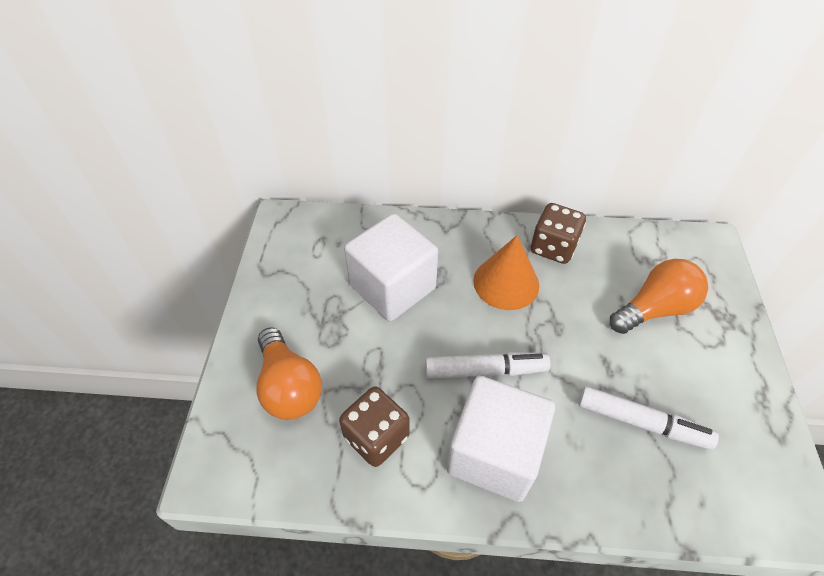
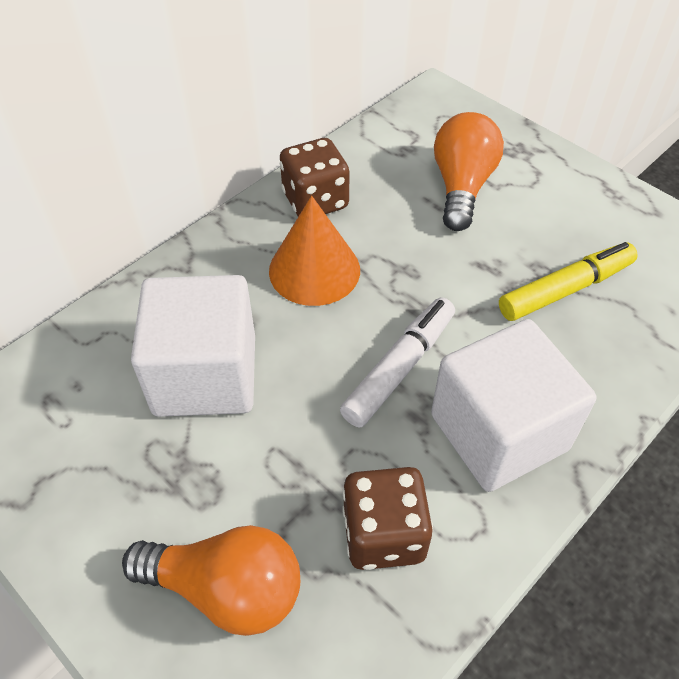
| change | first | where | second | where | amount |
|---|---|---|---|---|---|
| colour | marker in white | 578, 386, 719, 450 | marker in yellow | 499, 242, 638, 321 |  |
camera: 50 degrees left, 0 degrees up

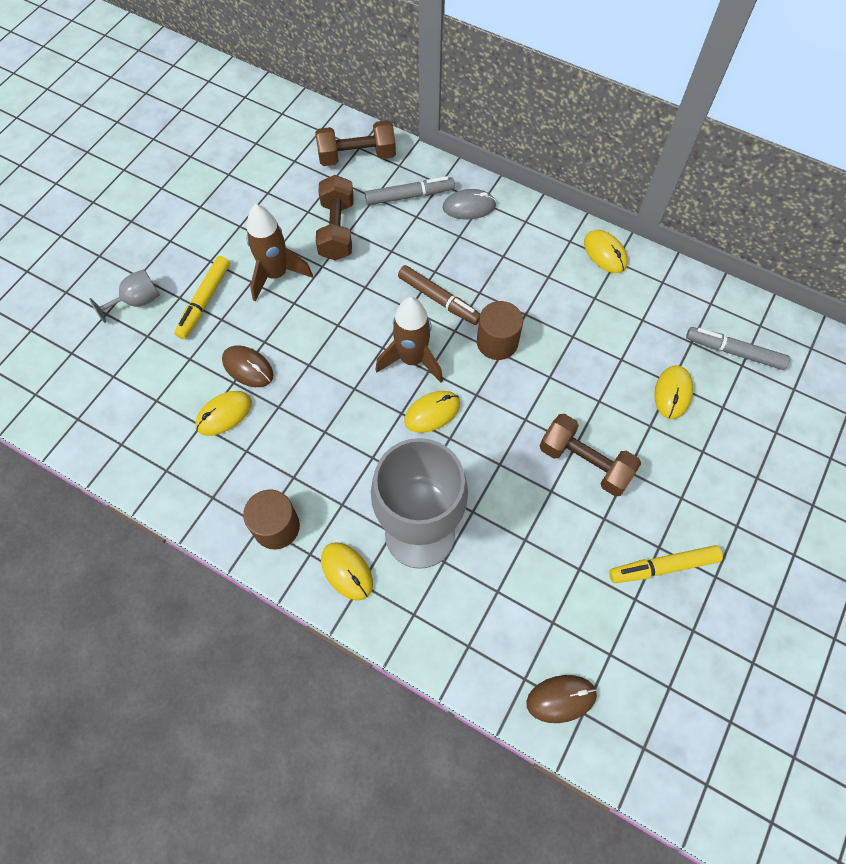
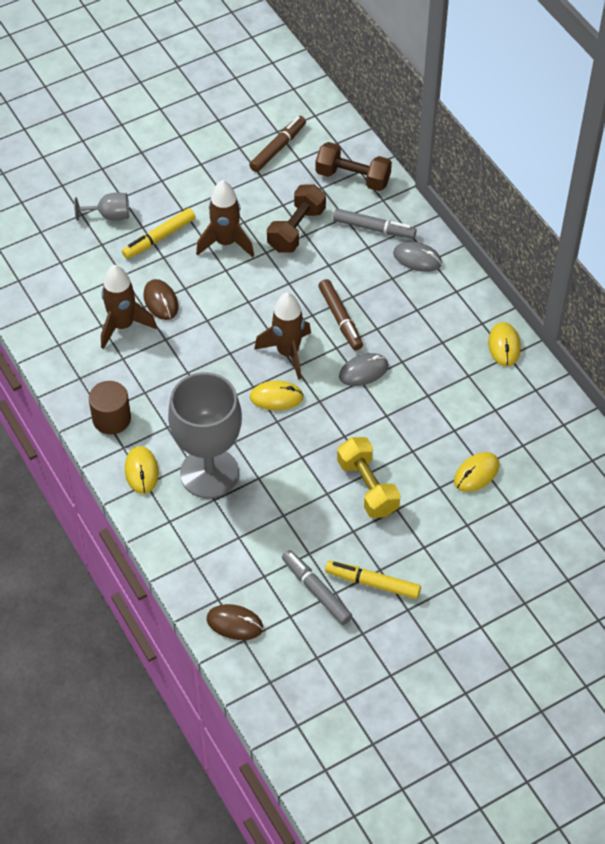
| change | first | where | second | where | amount |
|---|---|---|---|---|---|
| appeared |  |  | marker in brown | 249, 116, 306, 172 |  |
| relocated | marker in grey | 686, 327, 790, 370 |  | 282, 550, 352, 625 |  |
| exchanged | mouse in yellow | 195, 391, 252, 436 | rocket in brown | 101, 265, 157, 349 |  |
| exchanged | cylinder in brown | 477, 301, 523, 360 | mouse in grey | 339, 353, 389, 386 |  |
| colour | dumbbell in brown | 540, 414, 641, 496 | dumbbell in yellow | 337, 437, 401, 518 |  |
camera: 30 degrees right, 10 degrees down

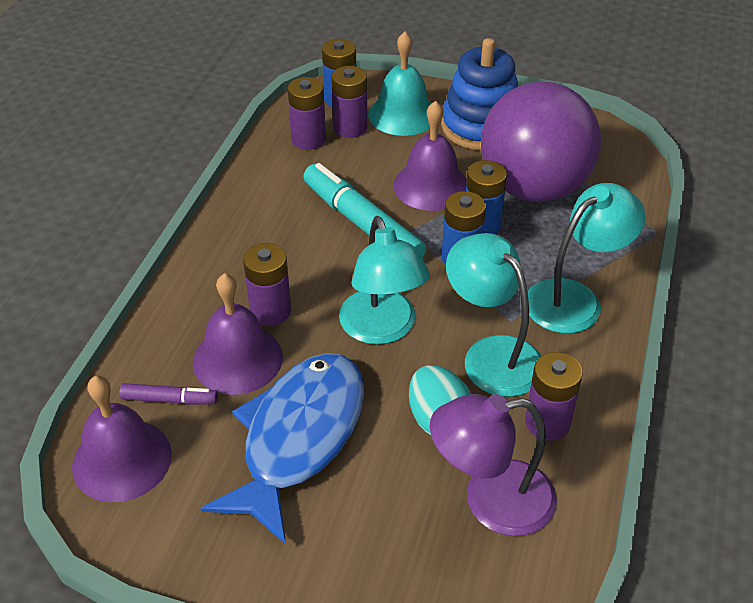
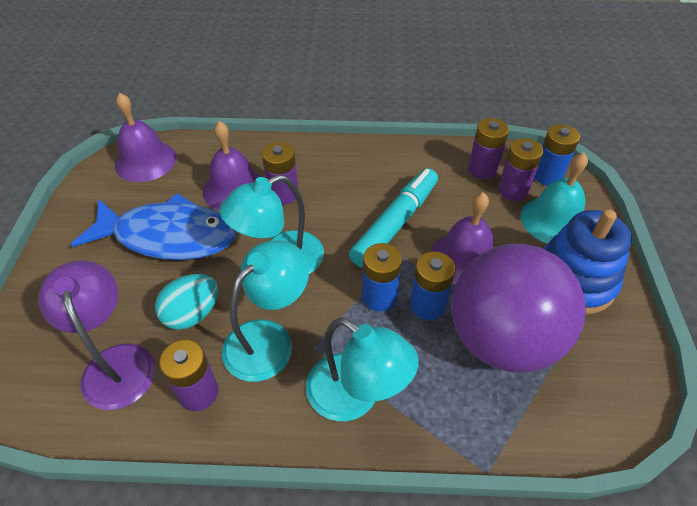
| change | first | where | second | where | amount |
|---|---|---|---|---|---|
| missing | marker in purple | 119, 383, 218, 405 |  |  |  |
camera: 75 degrees right, 5 degrees up

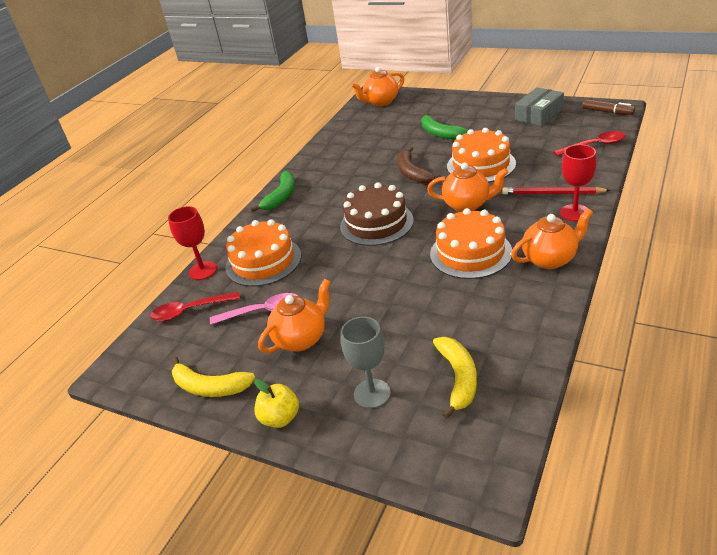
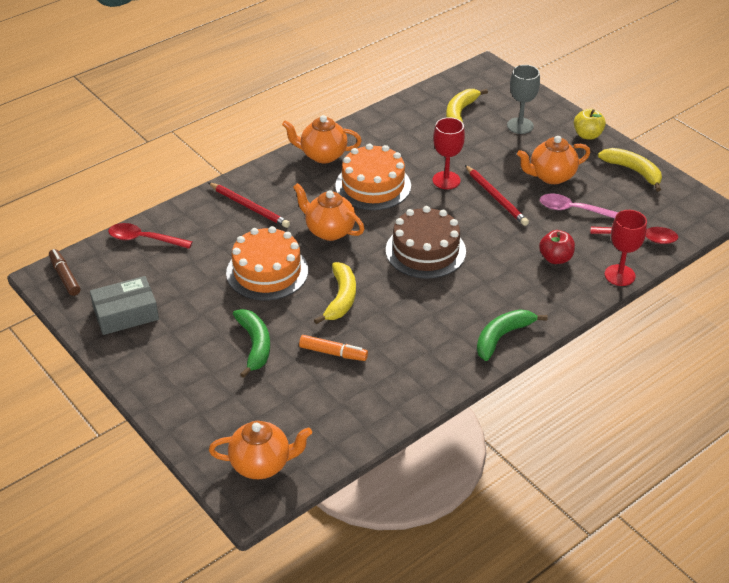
| change | first | where | second | where | amount |
|---|---|---|---|---|---|
| appeared |  |  | marker in orange | 299, 335, 368, 361 |  |
| appeared |  |  | pencil in red | 465, 165, 529, 226 |  |
| relocated | goblet in red | 560, 144, 597, 221 |  | 433, 117, 465, 189 |  |
| exchanged | cake in orange | 226, 219, 301, 287 | apple in red | 539, 230, 575, 264 |  |
| colour | banana in brown | 397, 146, 435, 184 | banana in yellow | 314, 262, 356, 324 |  |
camera: 160 degrees left, 5 degrees up

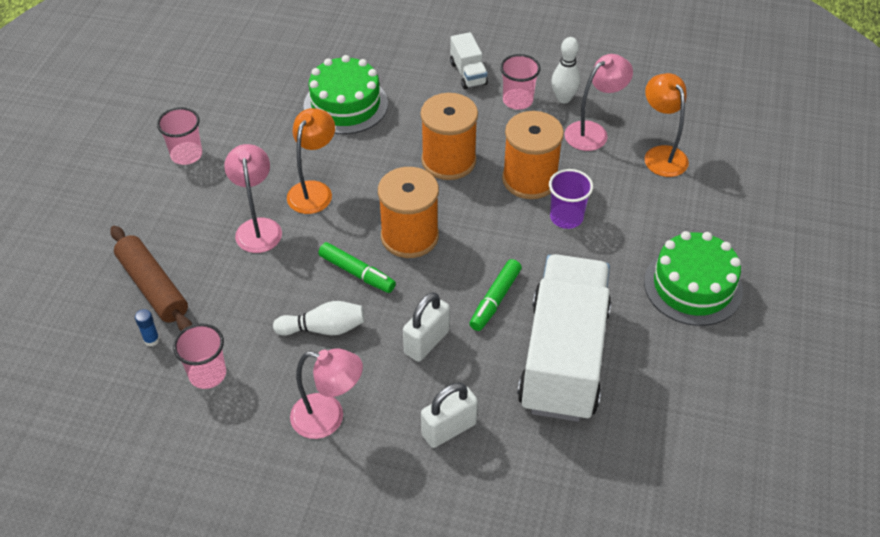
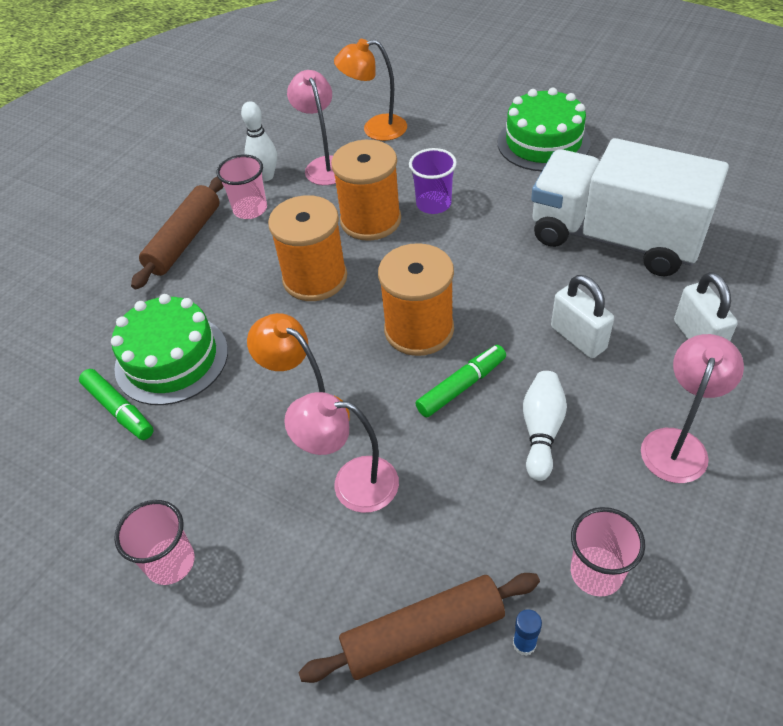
| change | first | where | second | where | amount |
|---|---|---|---|---|---|
| relocated | marker in green | 470, 259, 522, 331 |  | 79, 369, 154, 440 |  |
| exchanged | truck in white | 450, 32, 488, 89 | rolling pin in brown | 131, 177, 224, 289 |  |
camera: 70 degrees left, 0 degrees up

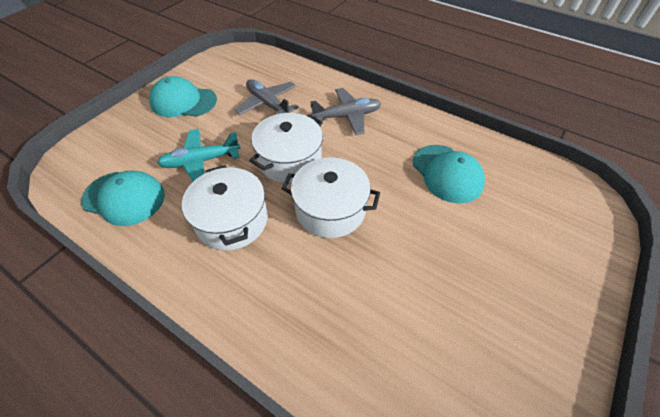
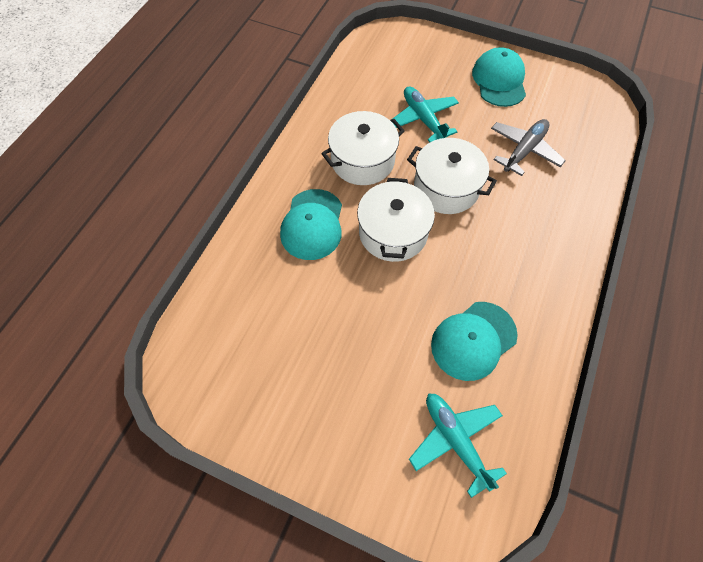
| change | first | where | second | where | amount |
|---|---|---|---|---|---|
| missing | plane in grey | 310, 88, 381, 135 |  |  |  |
| appeared |  |  | plane in turquoise | 409, 393, 507, 498 |  |
| relocated | cap in turquoise | 81, 171, 165, 226 |  | 280, 189, 342, 260 |  |
camera: 80 degrees right, 10 degrees up

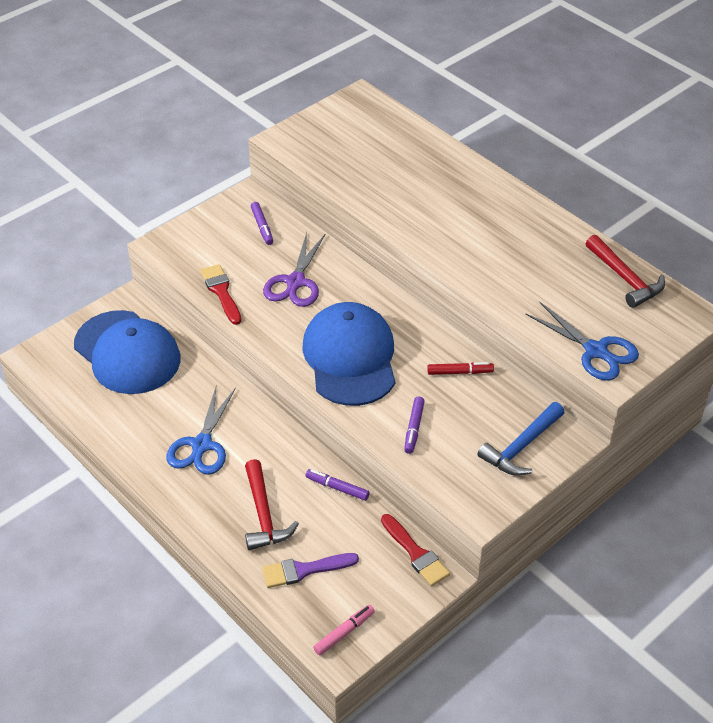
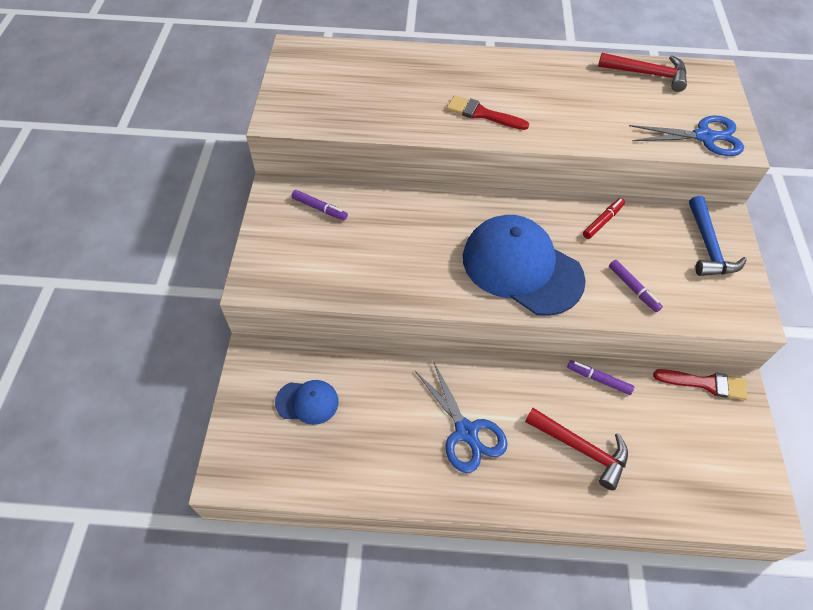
| change | first | where | second | where | amount |
|---|---|---|---|---|---|
| missing | brush in purple | 262, 553, 359, 588 |  |  |  |
| missing | scissors in purple | 263, 232, 325, 307 |  |  |  |
| missing | marker in pink | 313, 605, 375, 655 |  |  |  |
| relocated | brush in red | 200, 264, 241, 325 |  | 447, 95, 529, 130 |  |
| spun | marker in purple | 305, 469, 370, 501 |  | 567, 360, 634, 395 | 45 degrees clockwise |
| size | cap in blue | 74, 310, 180, 394 |  | 275, 380, 339, 425 | x0.48 |
camera: 45 degrees left, 10 degrees up

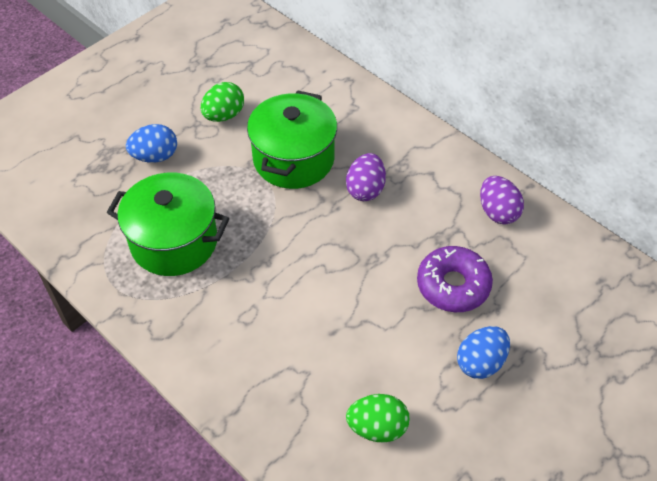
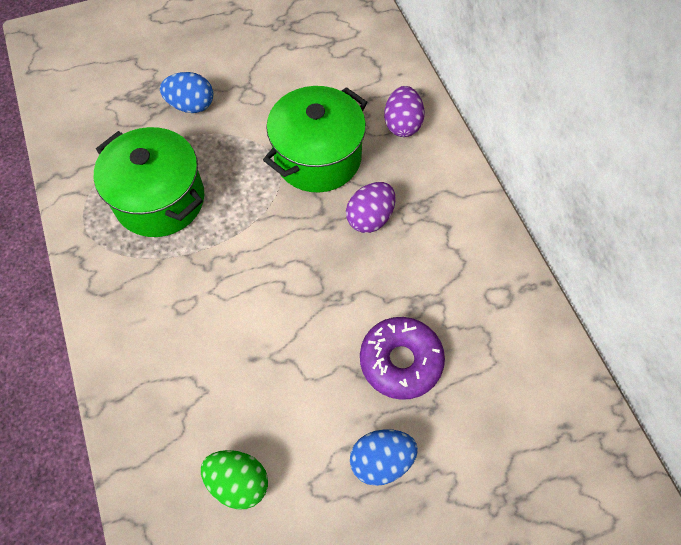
| change | first | where | second | where | amount |
|---|---|---|---|---|---|
| missing | egg in green | 201, 82, 244, 122 |  |  |  |
| relocated | egg in purple | 480, 176, 524, 225 |  | 384, 86, 425, 137 |  |
camera: 25 degrees right, 10 degrees up

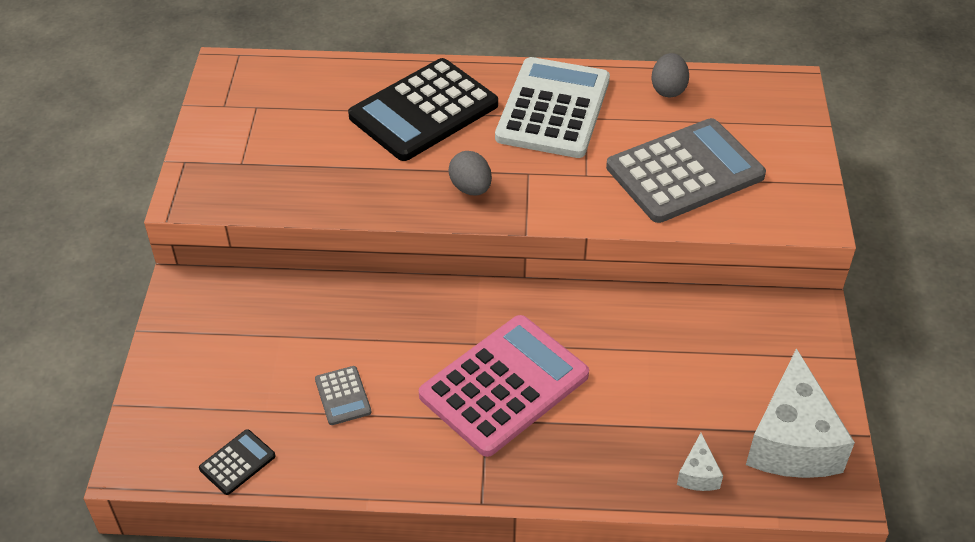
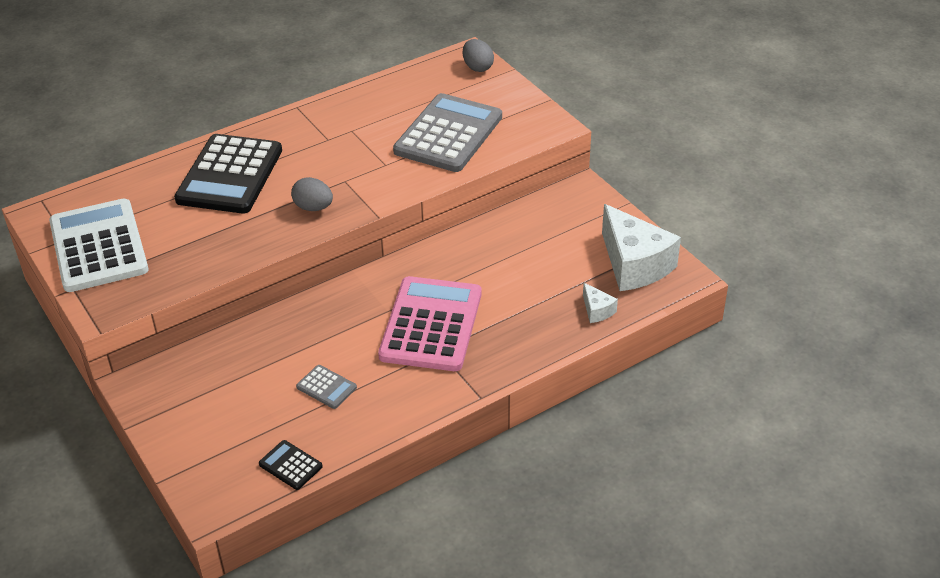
| change | first | where | second | where | amount |
|---|---|---|---|---|---|
| relocated | calculator in white | 495, 57, 610, 158 |  | 49, 198, 149, 292 |  |
| relocated | egg in grey | 651, 53, 689, 97 |  | 463, 39, 494, 72 |  |
| spun | calculator in black | 199, 429, 275, 495 |  | 259, 440, 323, 490 | 60 degrees counterclockwise |
camera: 35 degrees left, 5 degrees down

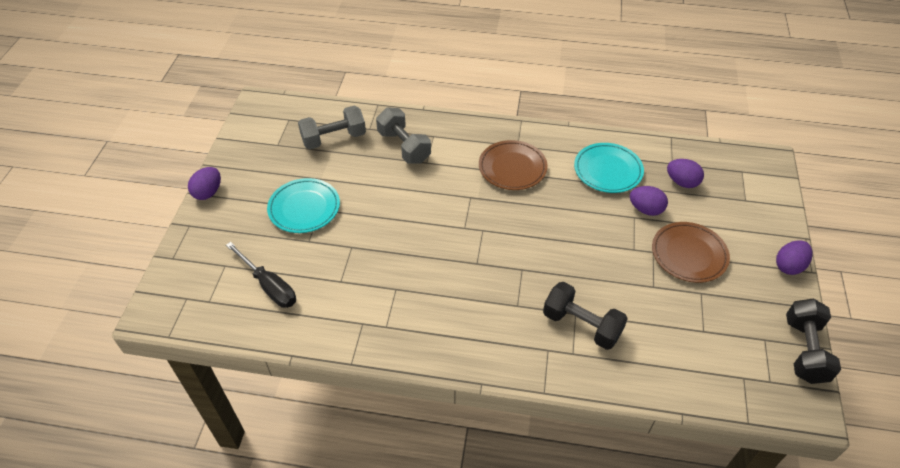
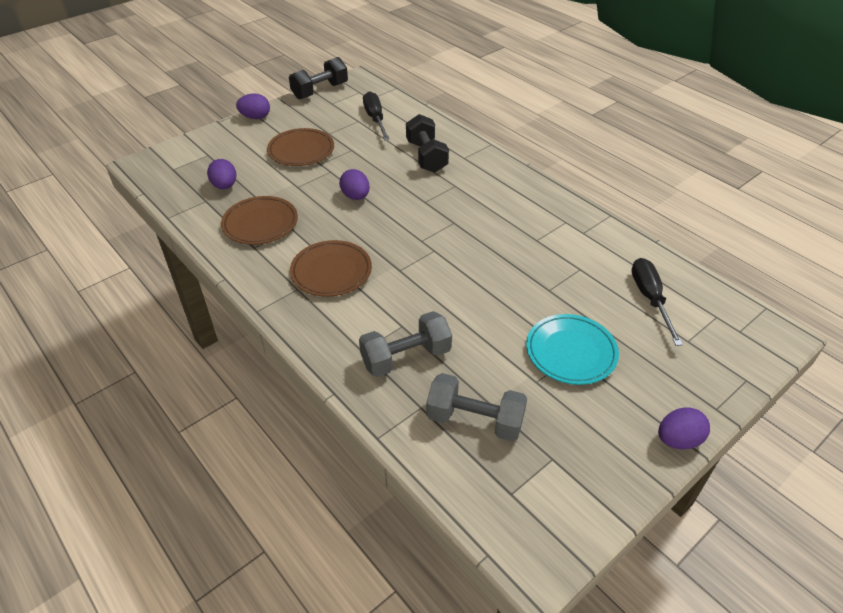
| change | first | where | second | where | amount |
|---|---|---|---|---|---|
| appeared |  |  | screwdriver in black | 363, 91, 390, 140 |  |
| relocated | egg in purple | 630, 186, 668, 216 |  | 339, 169, 370, 200 |  |
| colour | plate in turquoise | 574, 143, 644, 193 | plate in brown | 221, 196, 298, 245 |  |
| spun | dumbbell in grey | 376, 107, 431, 164 |  | 359, 311, 452, 377 | 60 degrees clockwise |
camera: 140 degrees left, 5 degrees down

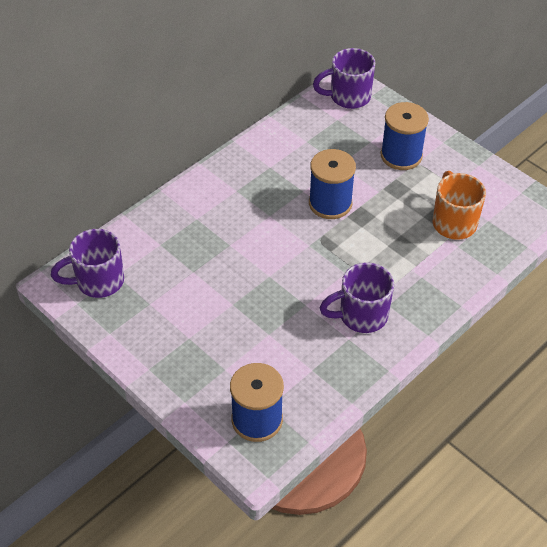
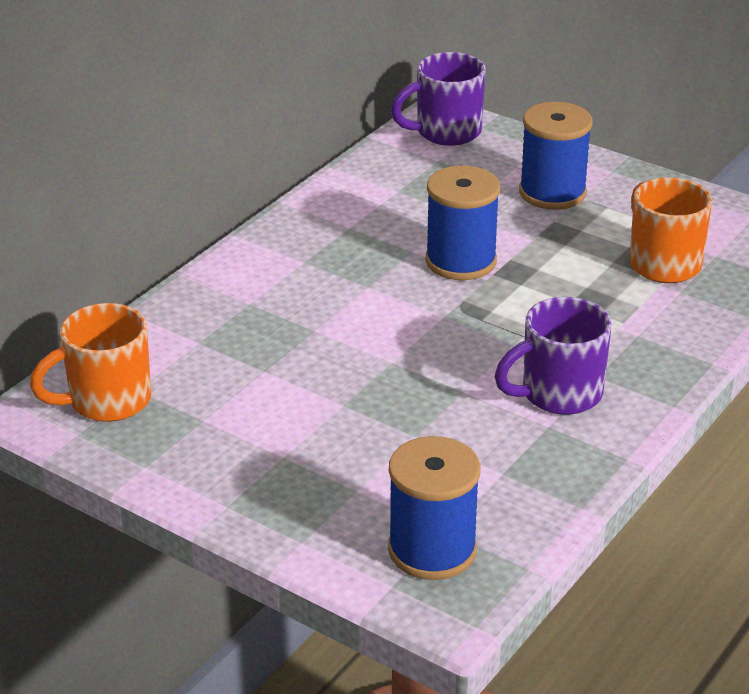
| change | first | where | second | where | amount |
|---|---|---|---|---|---|
| colour | mug in purple | 51, 229, 124, 298 | mug in orange | 30, 303, 151, 422 |  |
camera: 10 degrees left, 15 degrees down

